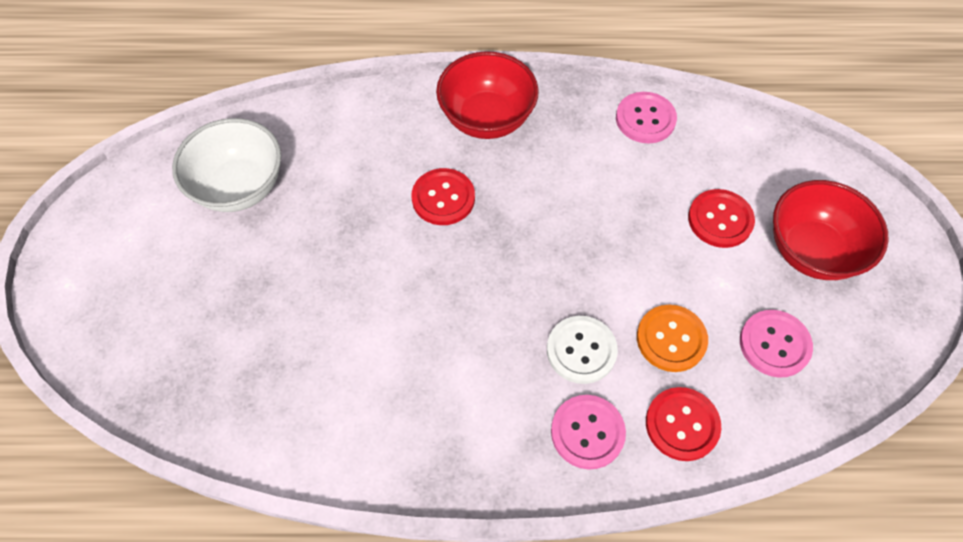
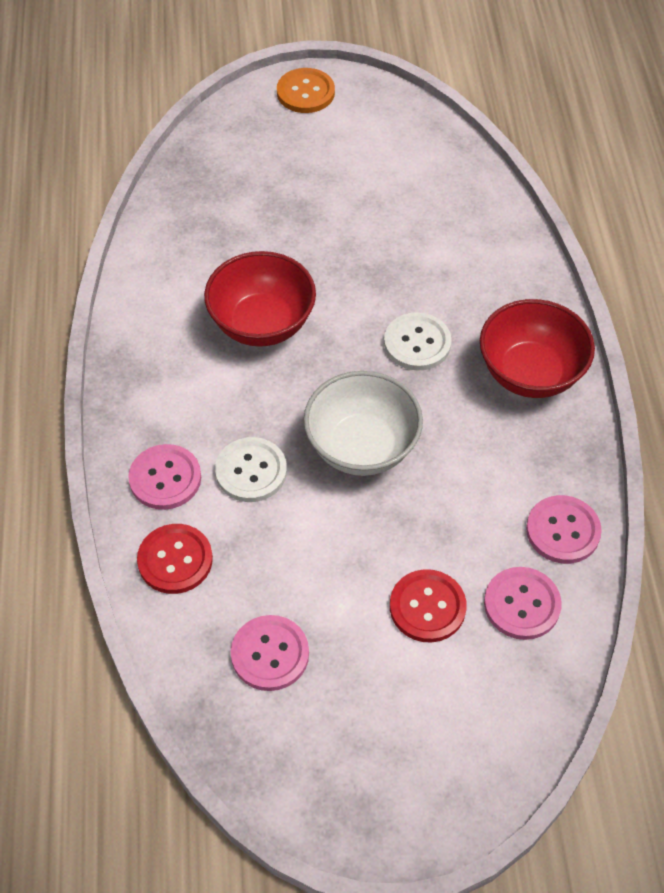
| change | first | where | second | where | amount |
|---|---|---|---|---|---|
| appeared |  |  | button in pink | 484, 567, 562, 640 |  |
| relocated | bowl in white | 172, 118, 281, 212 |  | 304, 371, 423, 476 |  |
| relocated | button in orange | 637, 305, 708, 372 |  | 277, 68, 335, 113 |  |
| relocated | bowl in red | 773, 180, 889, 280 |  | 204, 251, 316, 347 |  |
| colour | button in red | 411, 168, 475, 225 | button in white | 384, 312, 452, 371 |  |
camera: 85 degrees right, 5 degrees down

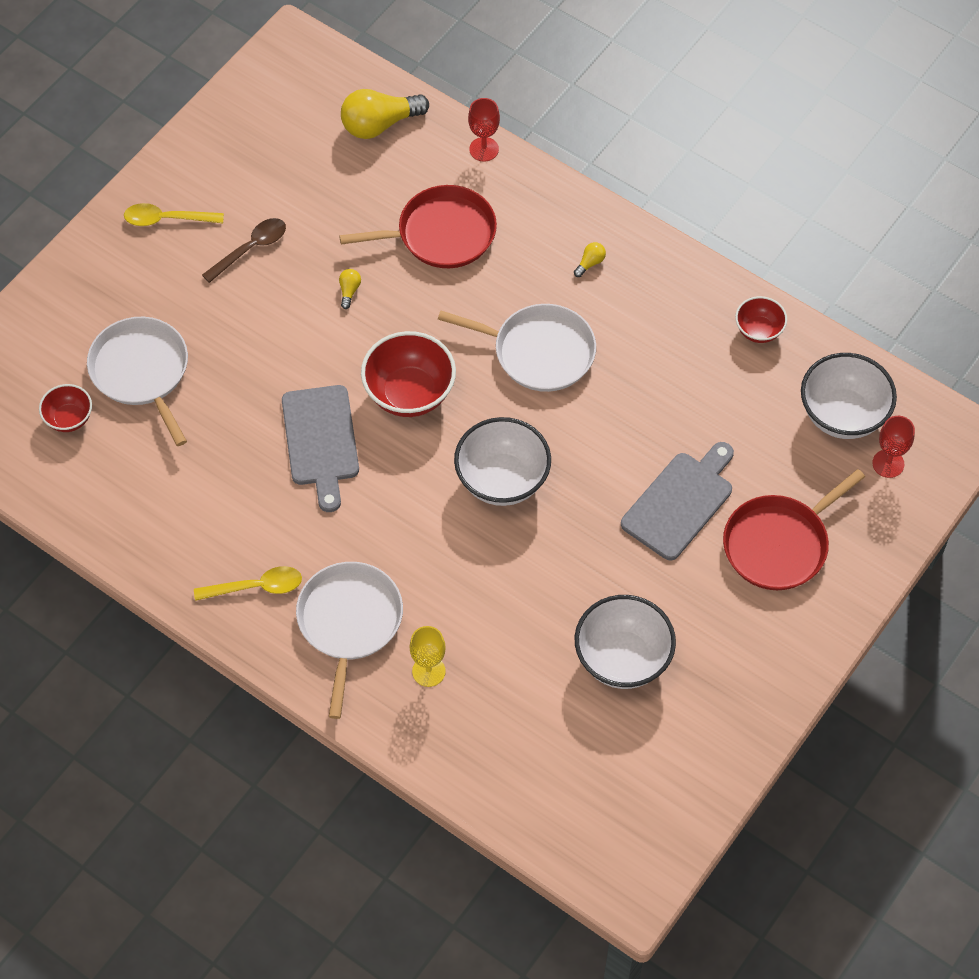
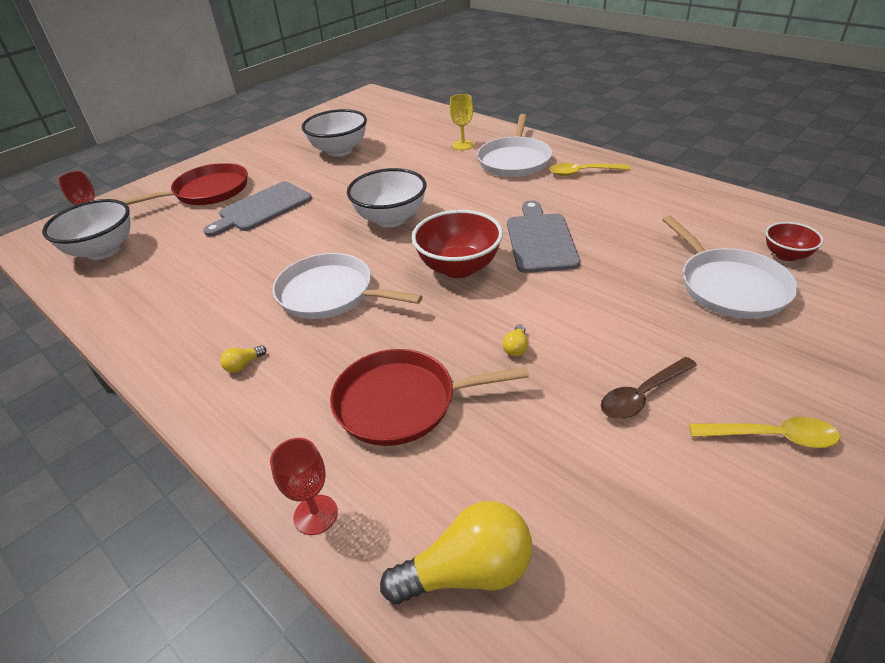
| change | first | where | second | where | amount |
|---|---|---|---|---|---|
| missing | bowl in red | 735, 296, 787, 343 |  |  |  |
camera: 170 degrees left, 20 degrees down

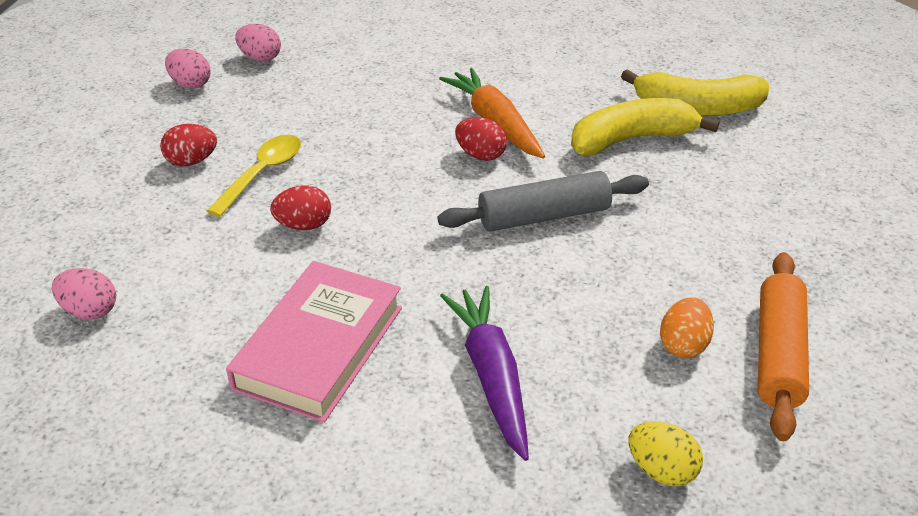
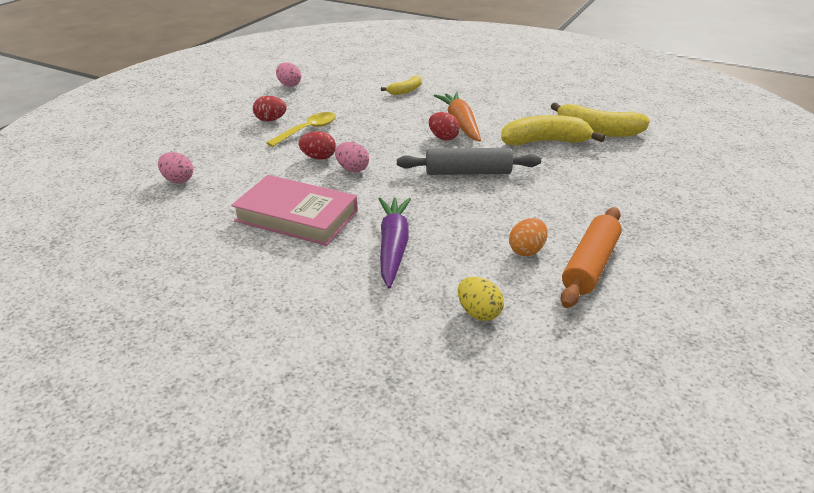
| change | first | where | second | where | amount |
|---|---|---|---|---|---|
| appeared |  |  | banana in yellow | 381, 75, 422, 95 |  |
| relocated | egg in pink | 235, 24, 281, 62 |  | 335, 142, 369, 172 |  |
| spun | book in pink | 226, 261, 402, 423 |  | 231, 175, 358, 246 | 75 degrees clockwise |
camera: 15 degrees right, 5 degrees down

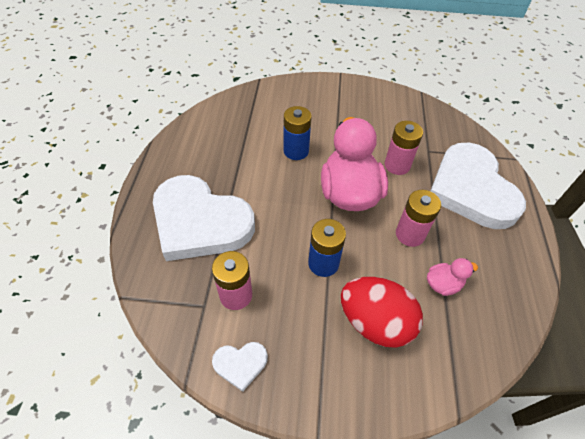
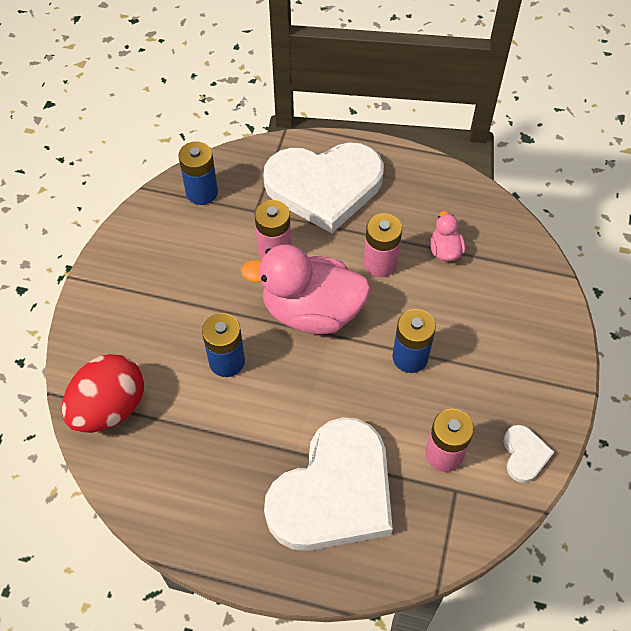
| change | first | where | second | where | amount |
|---|---|---|---|---|---|
| appeared |  |  | battery in blue | 178, 141, 218, 205 |  |
| relocated | egg in red | 341, 277, 423, 348 |  | 62, 354, 144, 433 |  |
camera: 80 degrees left, 5 degrees up

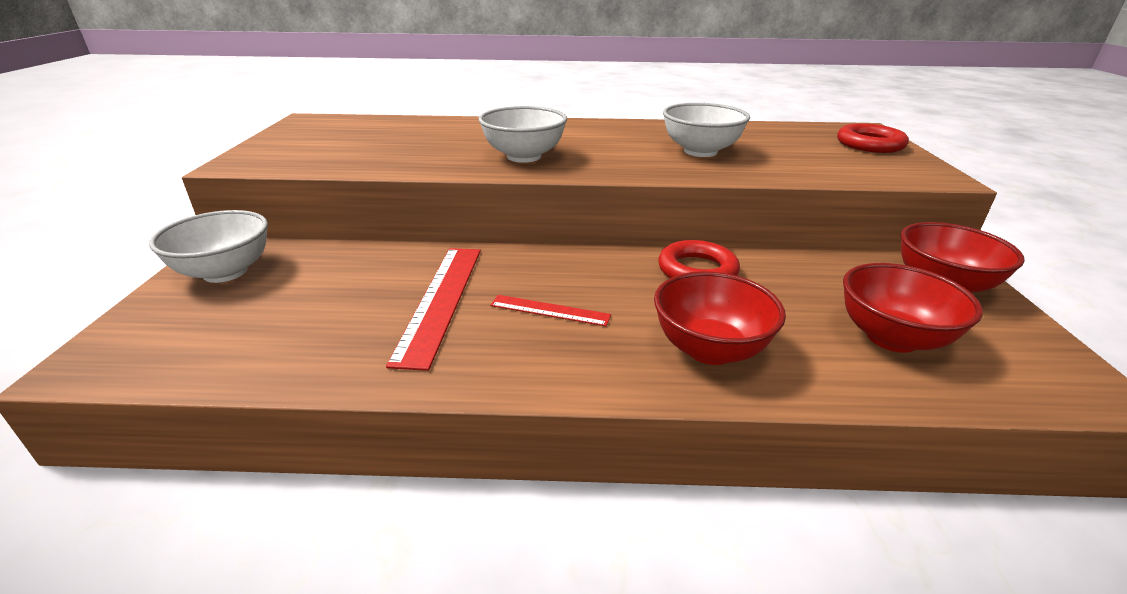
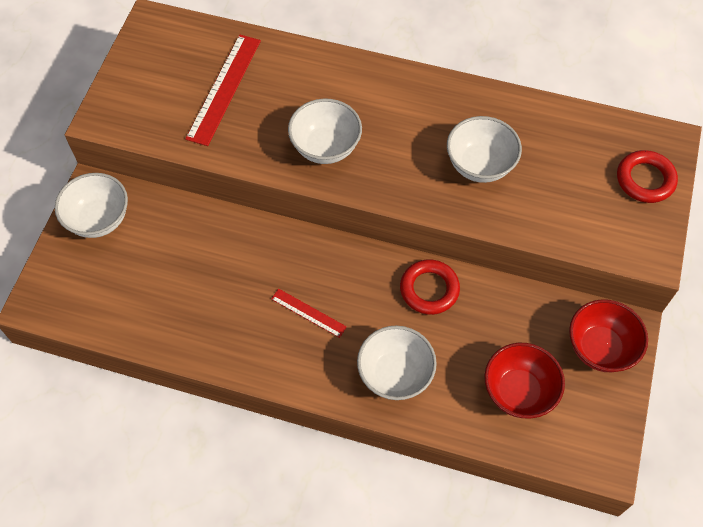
| change | first | where | second | where | amount |
|---|---|---|---|---|---|
| relocated | ruler in red | 386, 248, 481, 371 |  | 185, 35, 261, 146 |  |
| colour | bowl in red | 654, 271, 786, 365 | bowl in white | 357, 326, 437, 400 |  |
camera: 15 degrees right, 30 degrees up

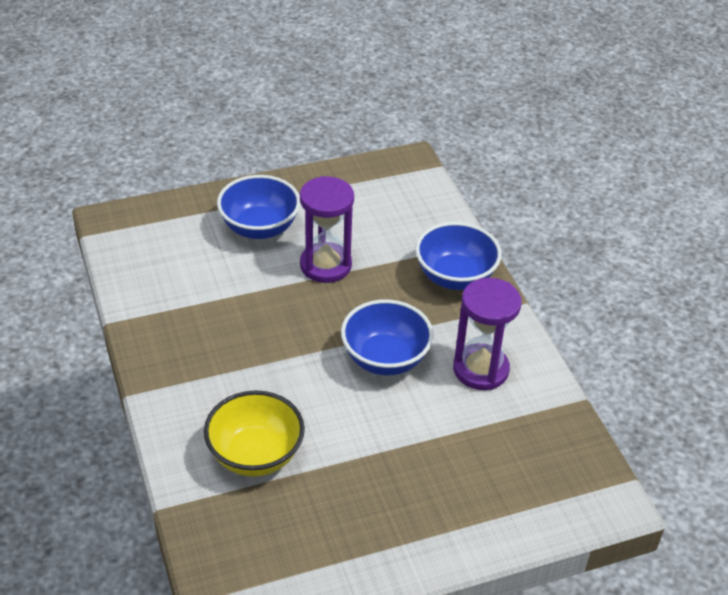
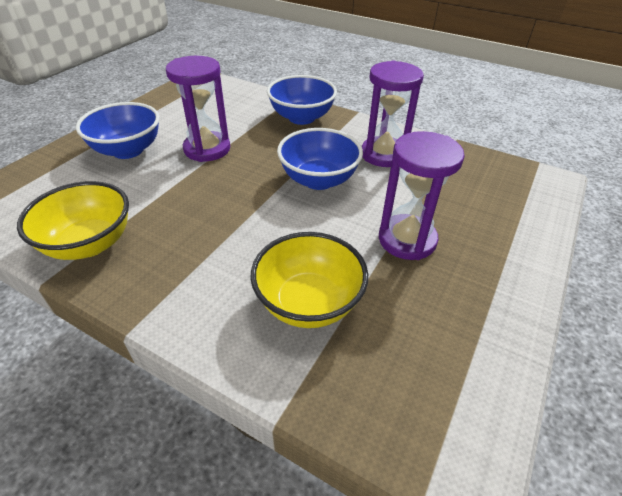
| change | first | where | second | where | amount |
|---|---|---|---|---|---|
| appeared |  |  | bowl in yellow | 17, 181, 129, 260 |  |
| appeared |  |  | hourglass in purple | 379, 131, 465, 260 |  |
camera: 40 degrees left, 0 degrees up

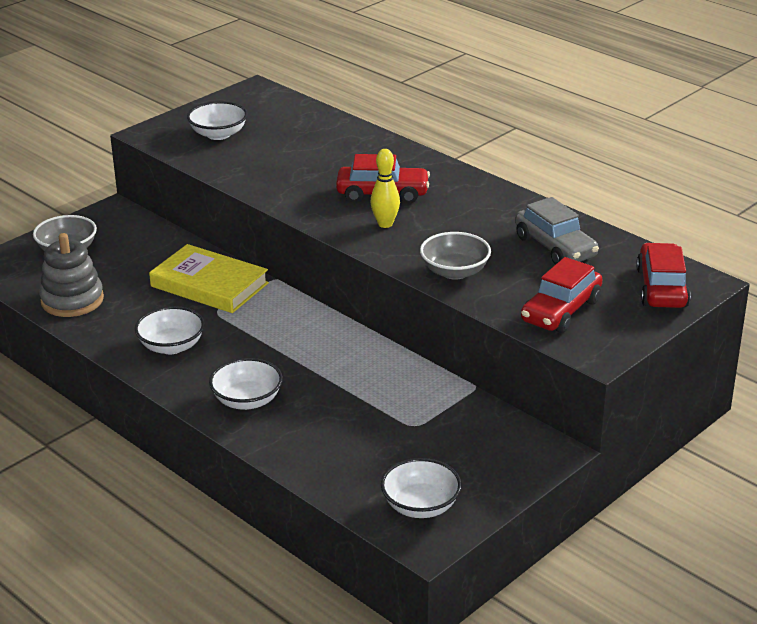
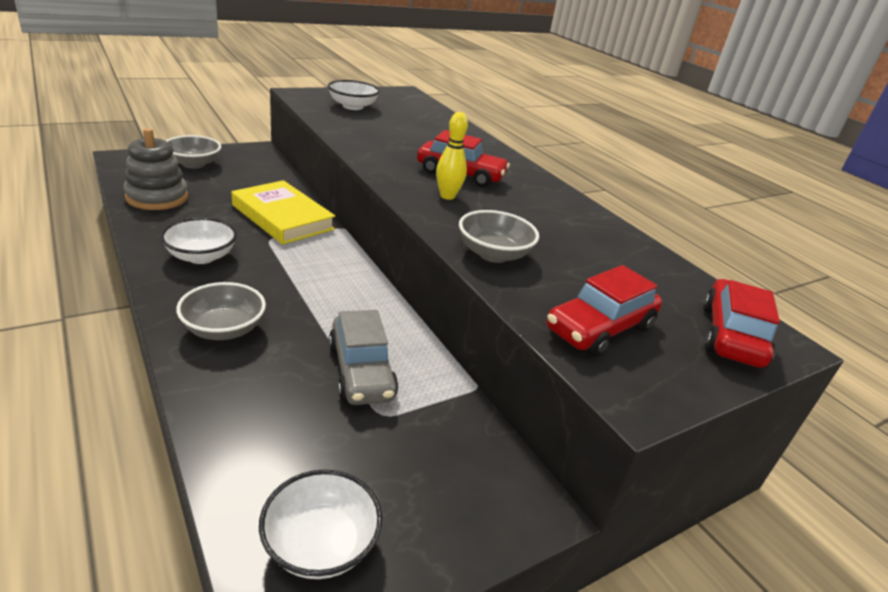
| change | first | where | second | where | amount |
|---|---|---|---|---|---|
| relocated | car in grey | 515, 197, 599, 265 |  | 329, 310, 398, 405 |  |
| colour | bowl in white | 209, 358, 283, 410 | bowl in grey | 176, 282, 266, 340 |  |
camera: 10 degrees right, 0 degrees up

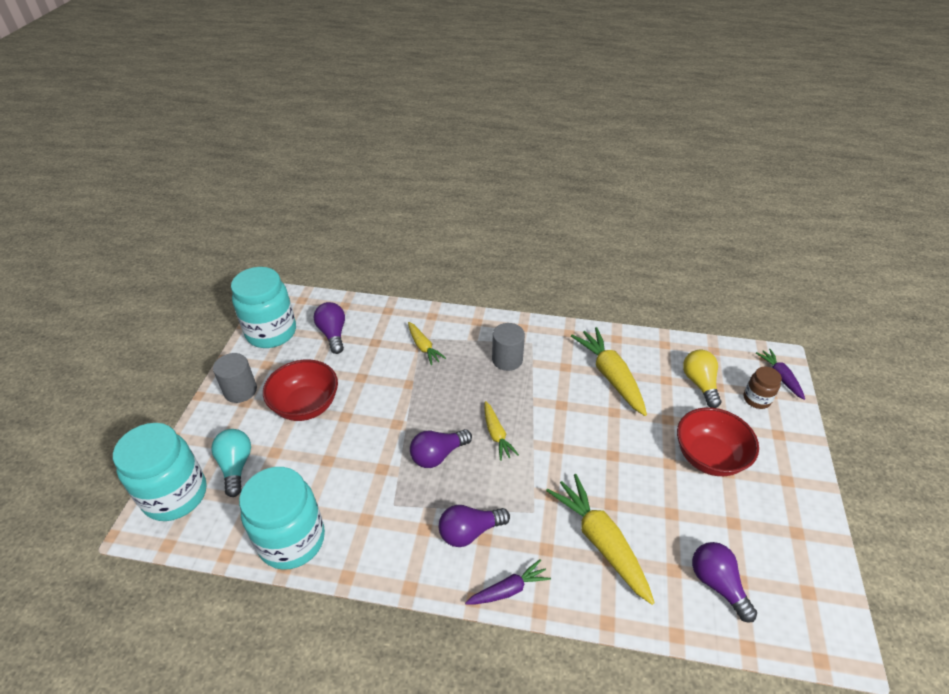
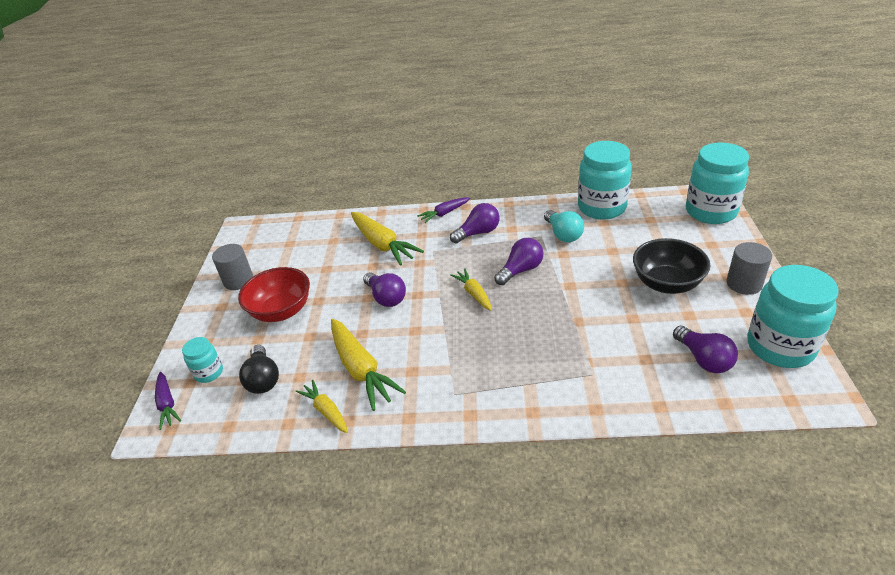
| change | first | where | second | where | amount |
|---|---|---|---|---|---|
| relocated | light bulb in turquoise | 211, 429, 251, 497 |  | 544, 210, 584, 242 |  |
| relocated | carrot in yellow | 408, 322, 446, 365 |  | 296, 380, 348, 433 |  |
| relocated | cylinder in grey | 492, 323, 525, 371 |  | 212, 244, 253, 290 |  |
| relocated | light bulb in purple | 692, 542, 757, 623 |  | 363, 272, 406, 307 |  |
| colour | bowl in red | 263, 360, 338, 421 | bowl in black | 633, 238, 711, 294 |  |
| colour | light bulb in yellow | 683, 350, 721, 408 | light bulb in black | 239, 345, 279, 394 |  |
| colour | jar in brown | 744, 367, 782, 409 | jar in turquoise | 182, 337, 223, 383 |  |
camera: 175 degrees right, 5 degrees down

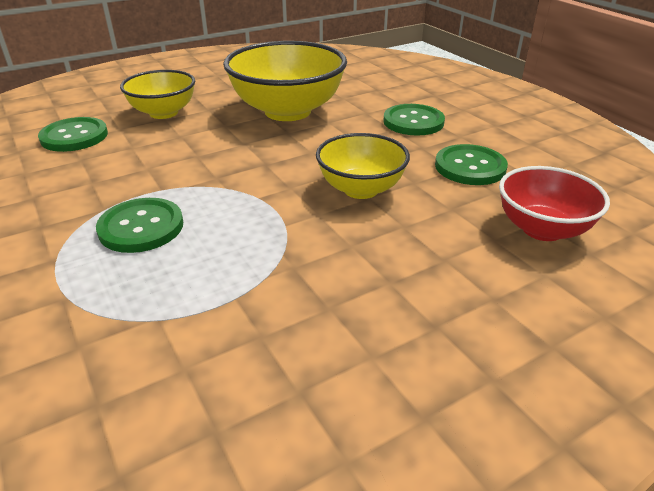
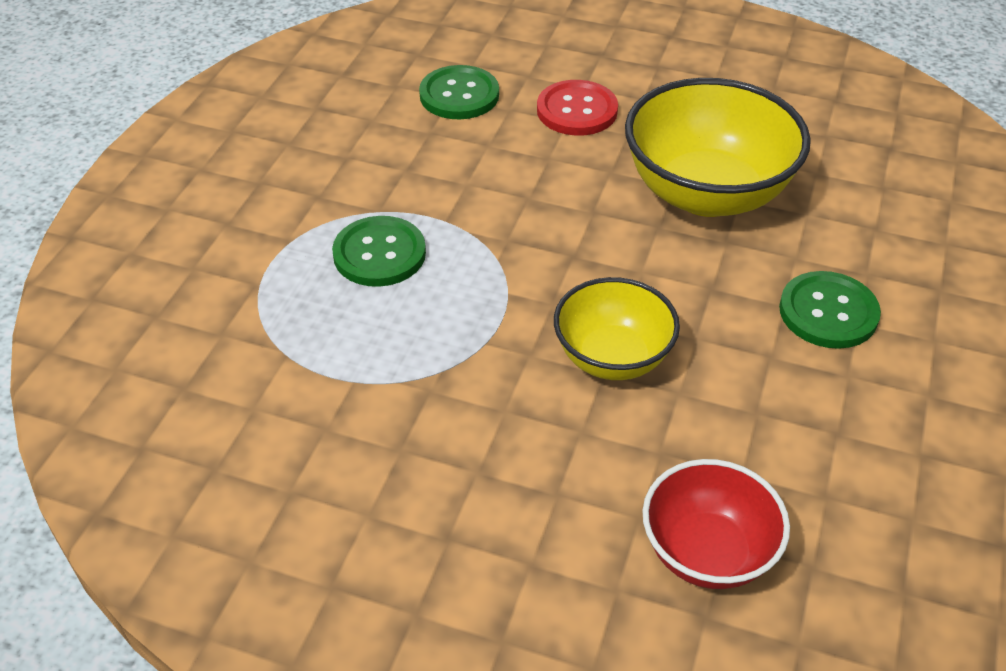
| change | first | where | second | where | amount |
|---|---|---|---|---|---|
| missing | button in green | 435, 144, 508, 185 |  |  |  |
| exchanged | bowl in yellow | 120, 70, 195, 119 | button in red | 537, 80, 618, 136 |  |
camera: 50 degrees right, 10 degrees up

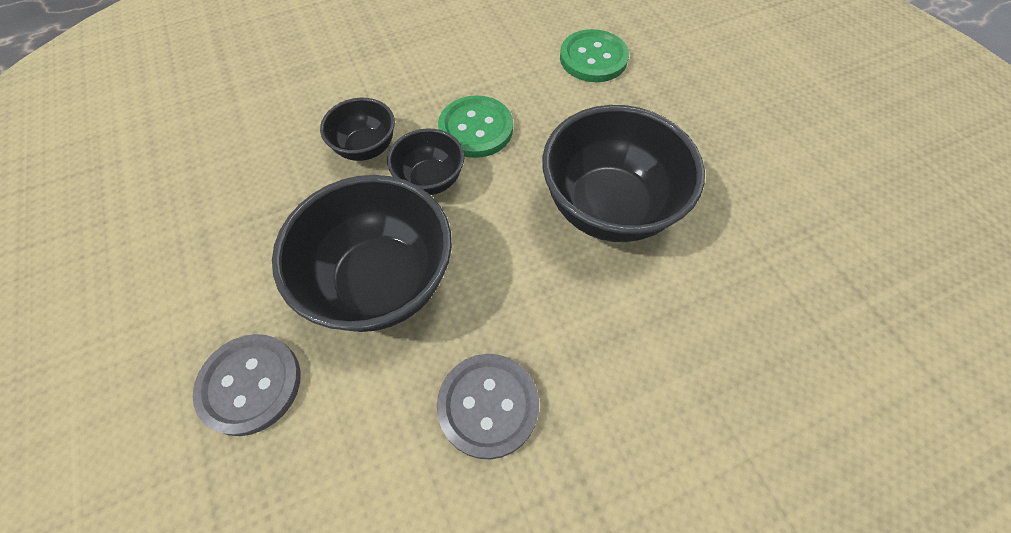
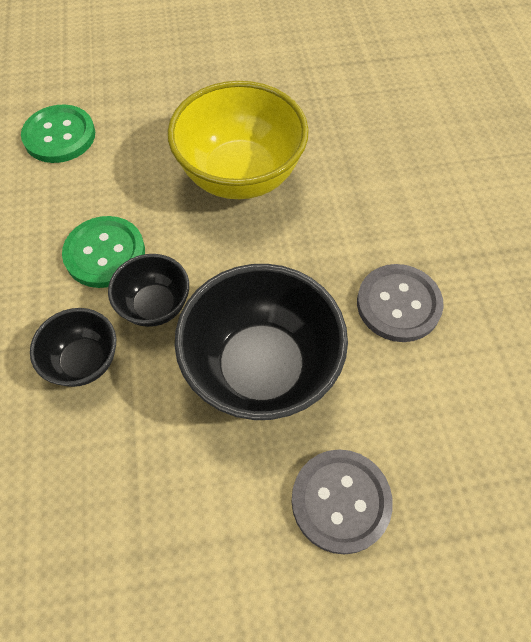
| change | first | where | second | where | amount |
|---|---|---|---|---|---|
| colour | bowl in black | 542, 105, 705, 242 | bowl in yellow | 168, 81, 309, 199 |  |
camera: 75 degrees left, 0 degrees up

